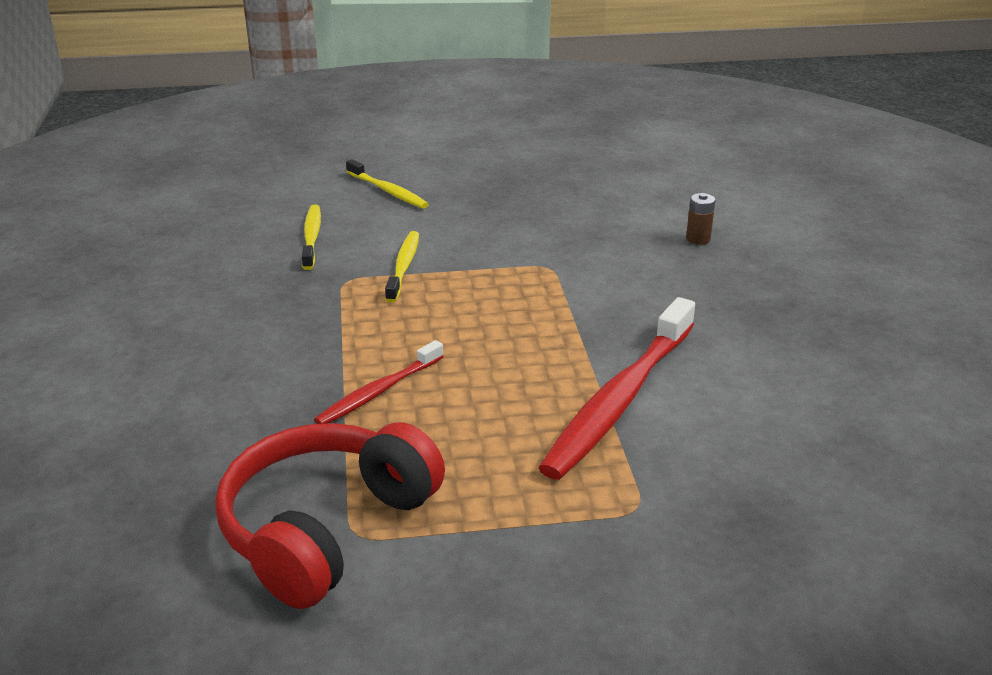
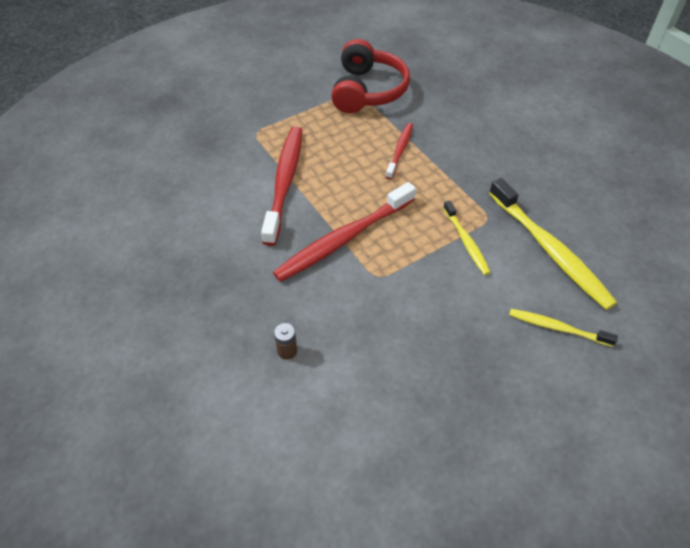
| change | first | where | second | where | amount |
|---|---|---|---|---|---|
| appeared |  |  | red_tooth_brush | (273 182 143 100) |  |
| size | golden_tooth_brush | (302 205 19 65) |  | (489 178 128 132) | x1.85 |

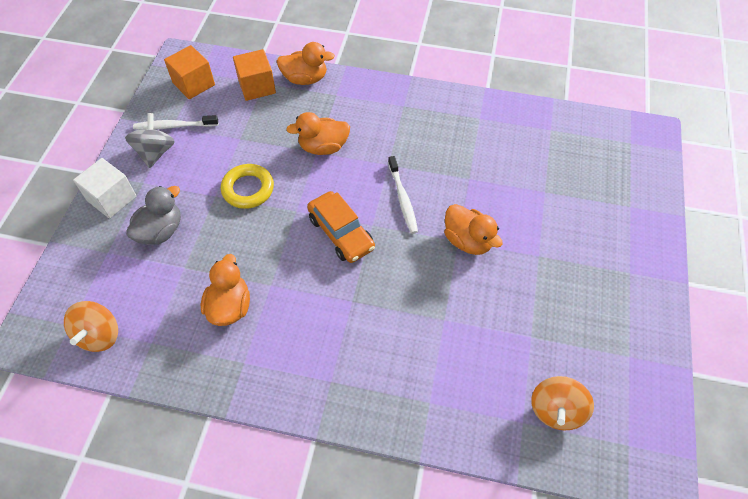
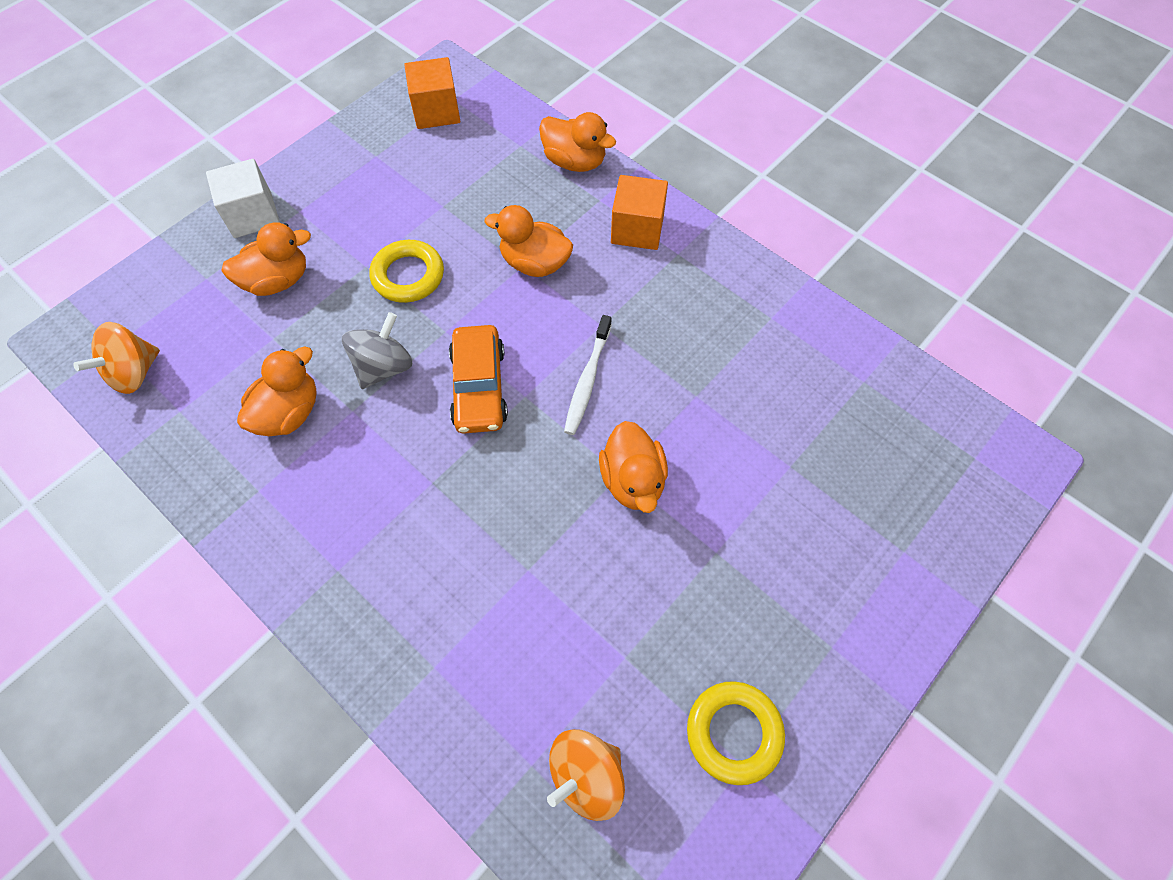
| change | first | where | second | where | amount |
|---|---|---|---|---|---|
| colour | gray_duck | (126 186 55 59) | orange-coloured_duck | (221 222 90 74) |  |
| relocated | gray_toy_top | (125 113 50 55) |  | (342 312 70 77) |  |
| relocated | orange-coloured_cube | (233 49 43 52) |  | (611 175 57 75) |  |
| appeared |  |  | golden_torus | (687 681 98 104) |  |
| missing | snow-white_tooth_brush | (133 115 85 15) |  |  |  |

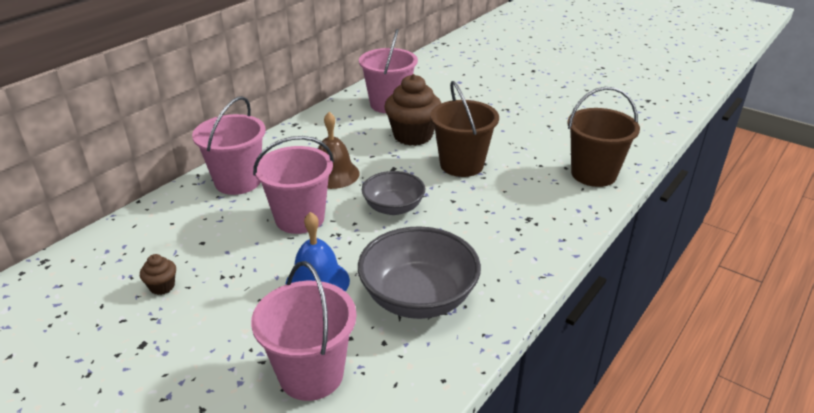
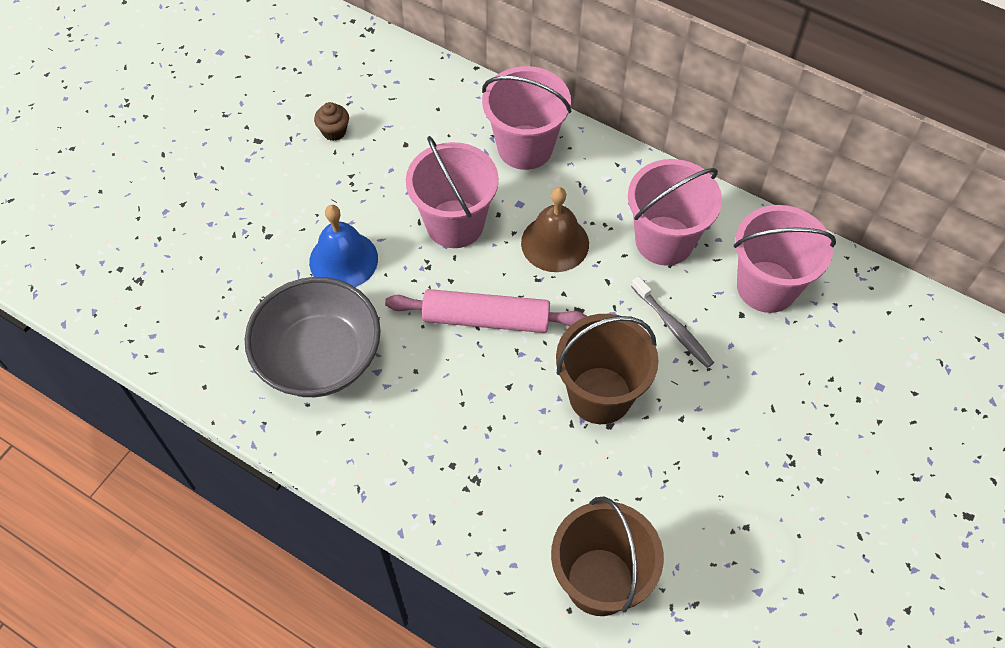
| change | first | where | second | where | amount |
|---|---|---|---|---|---|
| exchanged | gray_serving_bowl | (362 171 63 44) | rosy_pastry_roller | (385 289 202 44) |  |
| relocated | rosy_pail | (251 261 106 140) |  | (628 159 94 107) |  |
| exchanged | russet_fairy_cake | (385 74 56 72) | gray_tooth_brush | (631 276 83 92) |  |

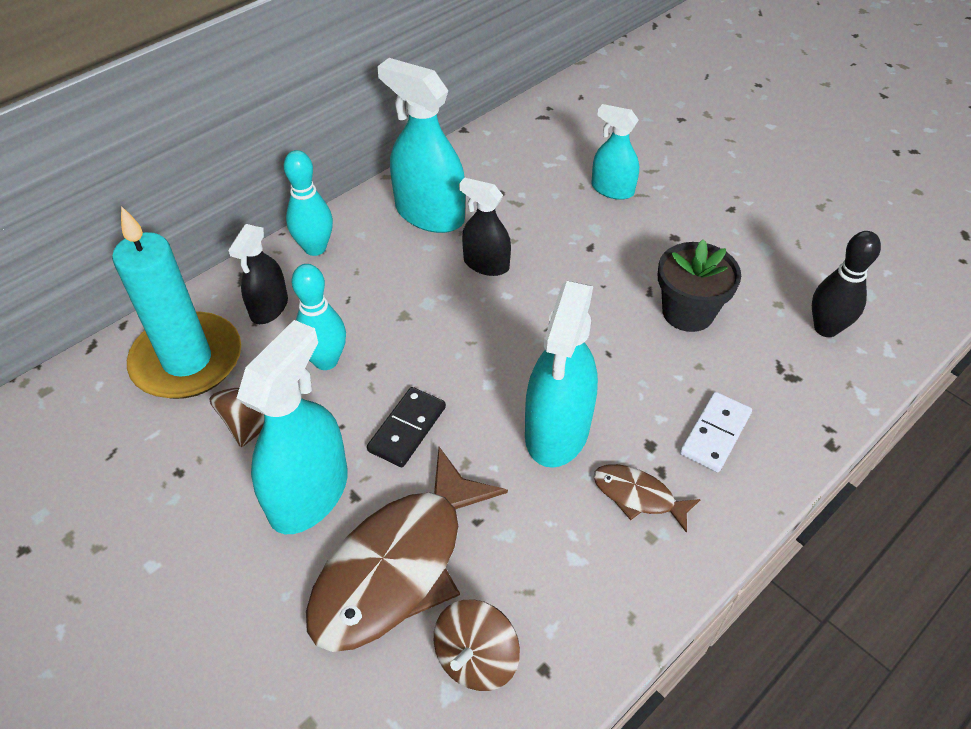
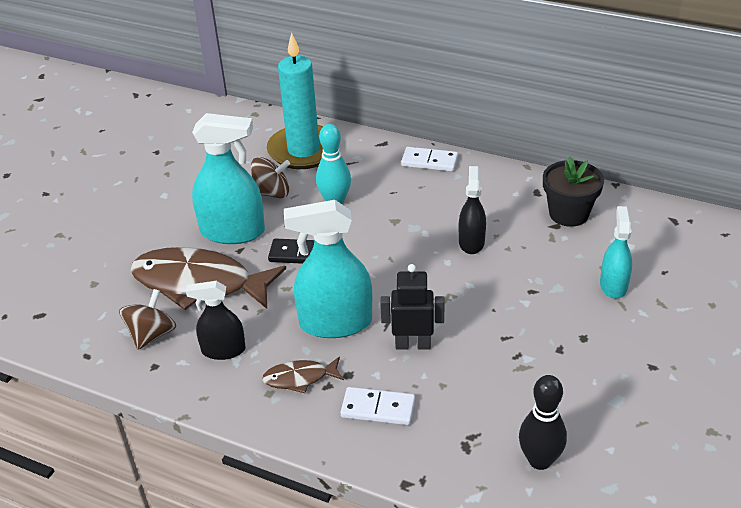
| change | first | where | second | where | amount |
|---|---|---|---|---|---|
| spun | russet_toy_top | (434 600 86 91) |  | (119 289 57 61) | 105 degrees clockwise |
| relocated | ebony_sprayer | (228 224 60 100) |  | (186 281 60 79) |  |
| spun | russet_fish | (593 464 108 69) |  | (262 357 82 36) | 105 degrees counterclockwise |
| appeared |  |  | ebony_robot_figure | (380 264 64 86) |  |
| exchanged | turquoise_tenpin | (284 150 49 106) | snow-white_domino | (401 147 57 25) |  |
| relocated | ebony_flower_pot | (658 240 83 92) |  | (543 157 61 70) |  |
| missing | turquoise_sprayer | (377 58 89 175) |  |  |  |

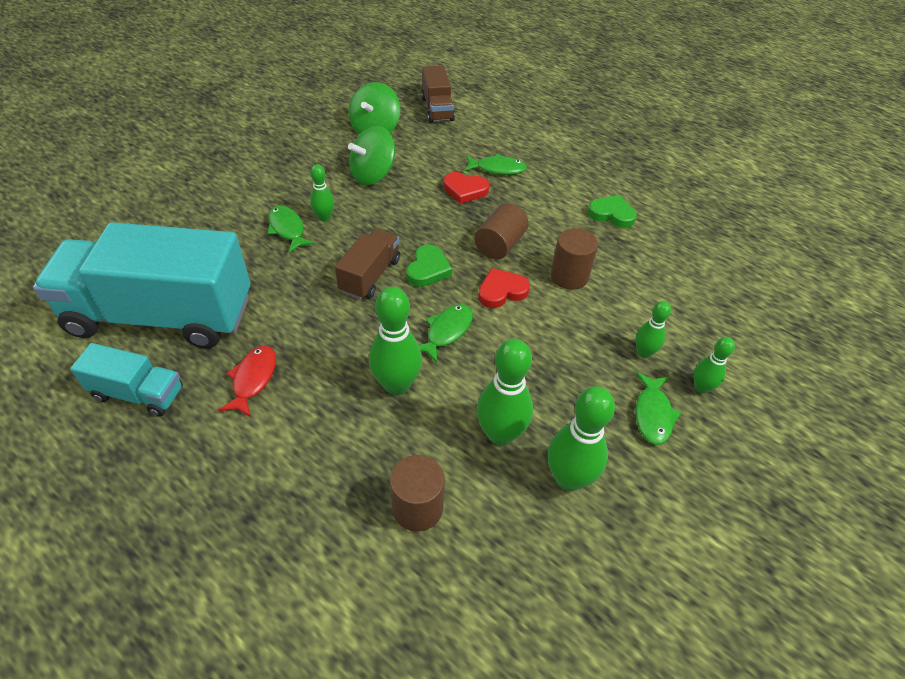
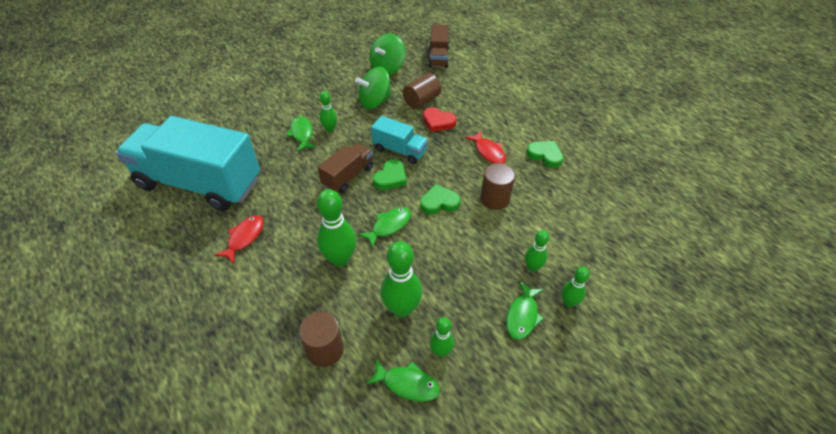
| change | first | where | second | where | amount |
|---|---|---|---|---|---|
| relocated | emerald_fish | (464 154 63 21) |  | (366 359 74 43) |  |
| relocated | turquoise_truck | (70 343 113 74) |  | (371 116 57 48) |  |
| relocated | russet_cylinder_shape | (474 203 54 56) |  | (403 73 38 36) |  |
| colour | red_love_heart | (478 268 52 40) | emerald_love_heart | (420 184 41 30) |  |
| size | emerald_tenpin | (548 386 67 105) |  | (430 317 24 40) | x0.57 |
| appeared |  |  | red_fish | (465 131 41 33) |  |

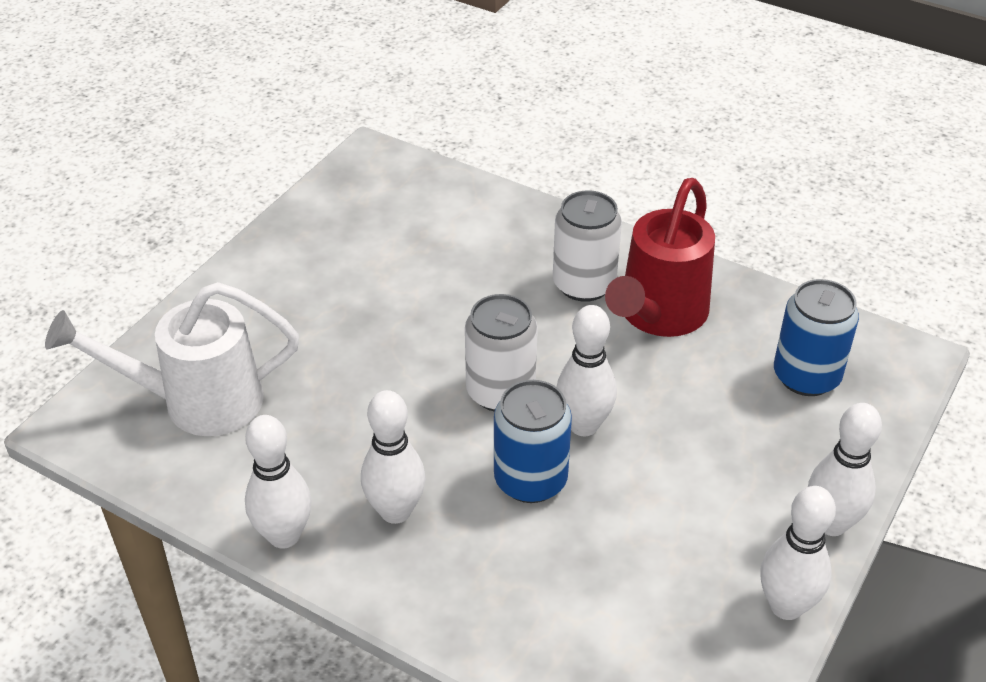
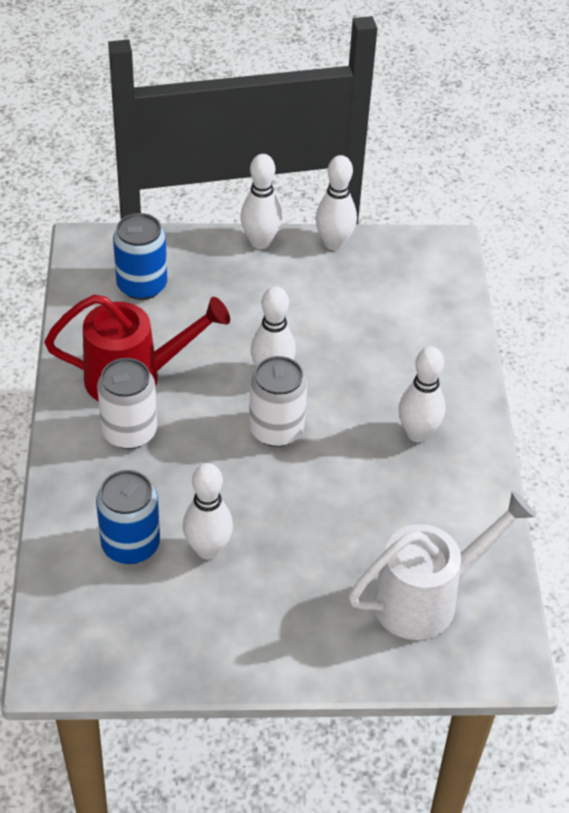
| change | first | where | second | where | amount |
|---|---|---|---|---|---|
| relocated | royal_blue_tin | (494 380 78 123) |  | (96 470 64 94) |  |
| relocated | snow-white_tenpin | (245 415 67 133) |  | (183 463 50 96) |  |
| spun | snow-white_watering_can | (45 282 254 154) |  | (348 490 188 150) | 75 degrees counterclockwise |

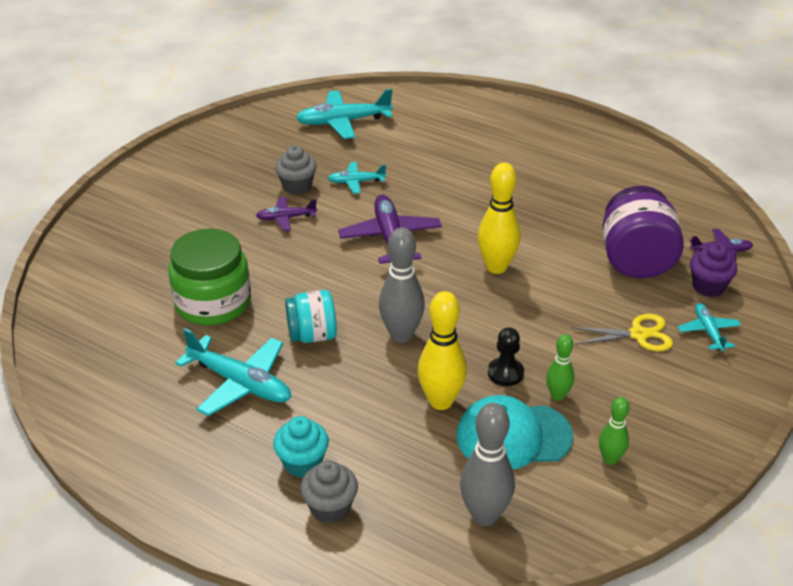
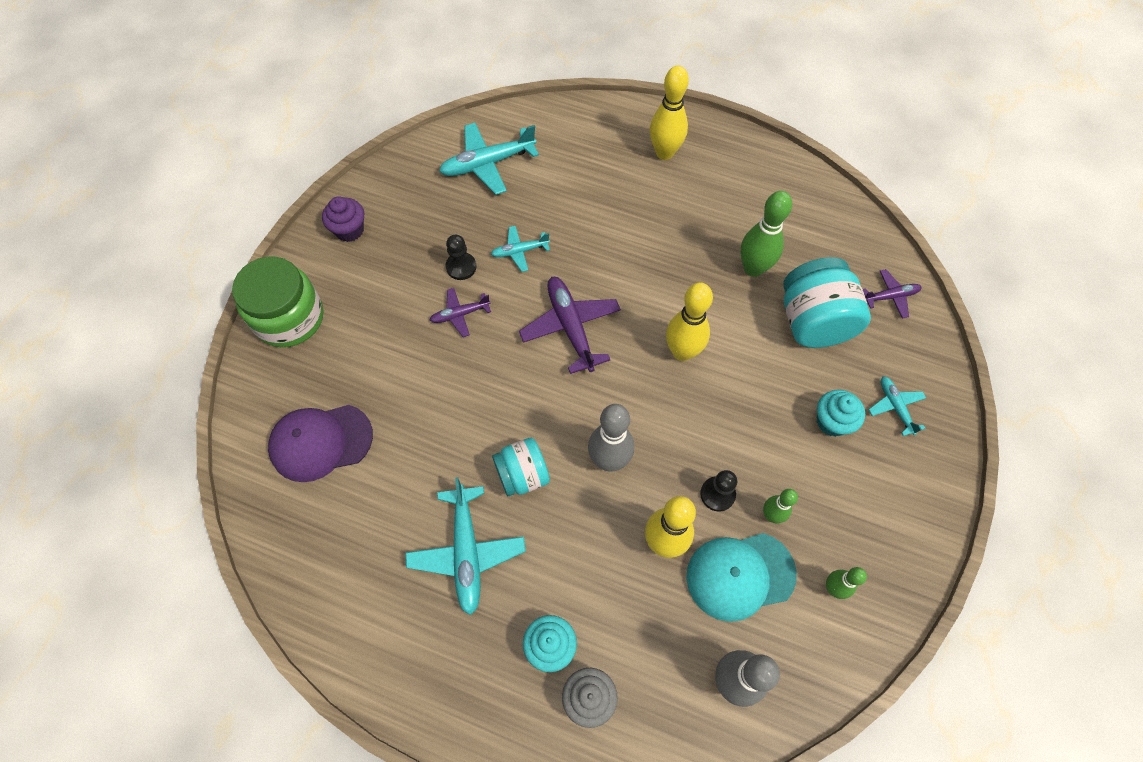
| change | first | where | second | where | amount |
|---|---|---|---|---|---|
| relocated | emerald_jam_jar | (168 229 83 97) |  | (232 257 91 90) |  |
| appeared |  |  | purple_cap | (268 405 105 77) |  |
| relocated | purple_fairy_cake | (690 243 47 54) |  | (322 196 42 46) |  |
| spun | turquoise_aeroplane | (175 328 116 88) |  | (405 477 121 138) | 60 degrees clockwise |
| exchanged | gray_fairy_cake | (275 145 42 50) | ebony_game_pawn | (446 235 30 45) |  |
| appeared |  |  | golden_tenpin | (650 66 39 94) |  |
| appeared |  |  | emerald_tenpin | (740 191 52 86) |  |
| colour | purple_jam_jar | (602 186 82 92) | turquoise_jam_jar | (783 257 88 91) |  |
| exchanged | golden_shears | (571 314 102 37) | turquoise_fairy_cake | (817 390 48 47) |  |

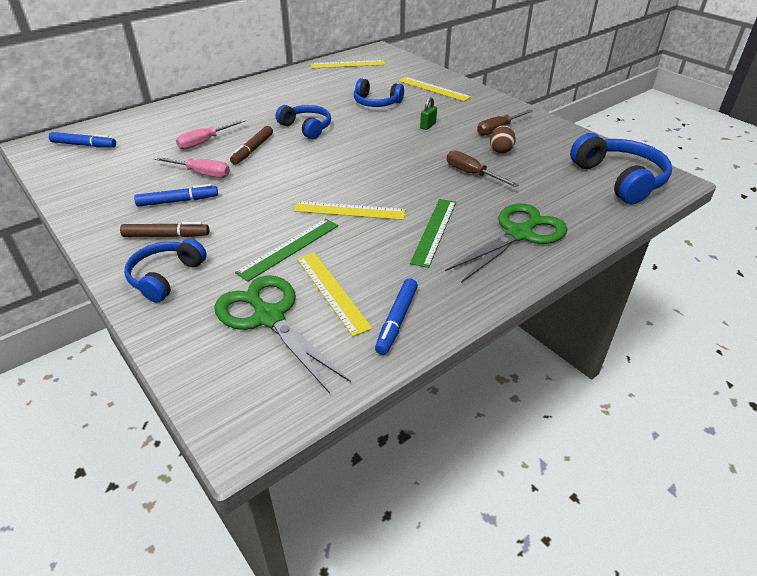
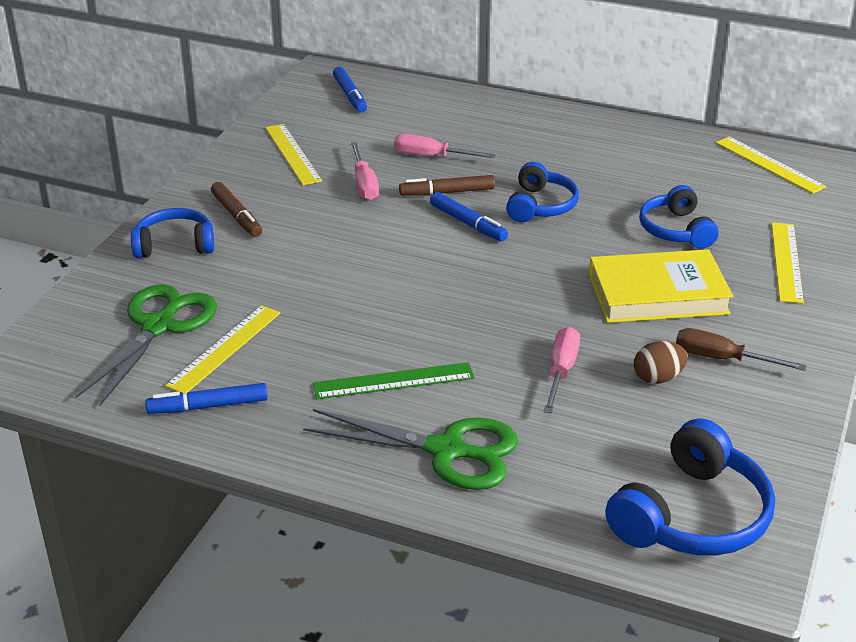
| change | first | where | second | where | amount |
|---|---|---|---|---|---|
| relocated | golden_measuring_stick | (293 201 112 19) |  | (265 124 57 61) |  |
| relocated | royal_blue_felt_pen | (134 184 84 23) |  | (430 192 78 50) |  |
| colour | russet_flat_screwdriver | (447 150 72 37) | rosy_flat_screwdriver | (543 327 37 86) |  |
| exchanged | emerald_padlock | (420 97 17 33) | golden_book | (589 249 144 74) |  |
| missing | emerald_measuring_stick | (235 218 103 64) |  |  |  |

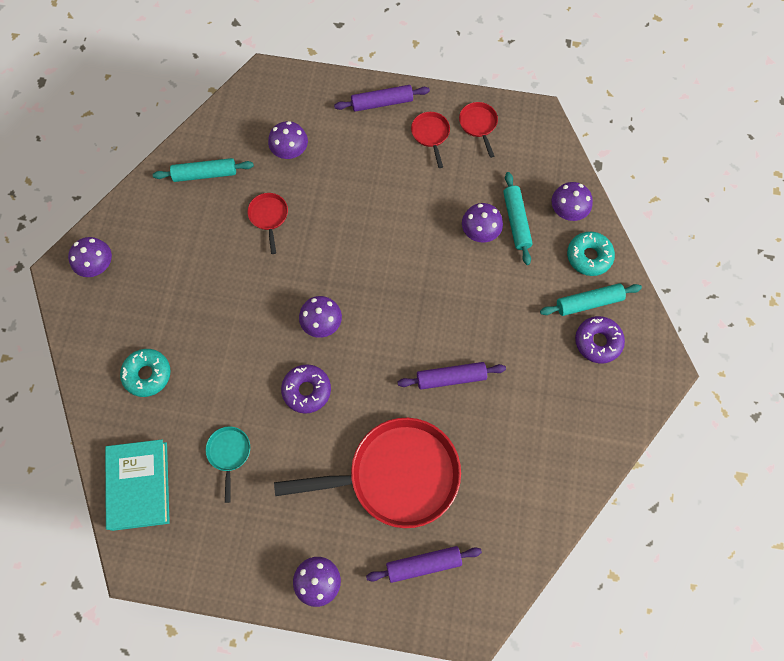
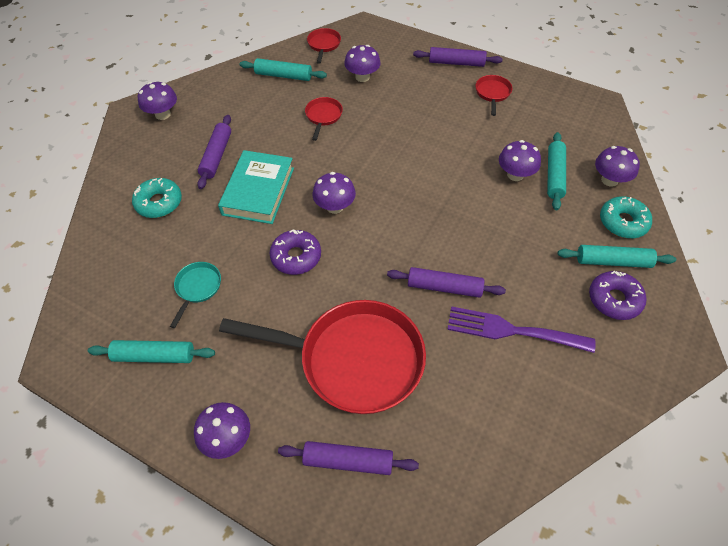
| change | first | where | second | where | amount |
|---|---|---|---|---|---|
| appeared |  |  | turquoise_pastry_roller | (88 340 127 23) |  |
| appeared |  |  | purple_pastry_roller | (197 115 34 74) |  |
| relocated | turquoise_book | (105 439 65 92) |  | (218 150 76 74) |  |
| relocated | red_frying_pan | (459 102 39 56) |  | (307 28 34 36) |  |
| appeared |  |  | purple_table_fork | (447 306 149 47) |  |

